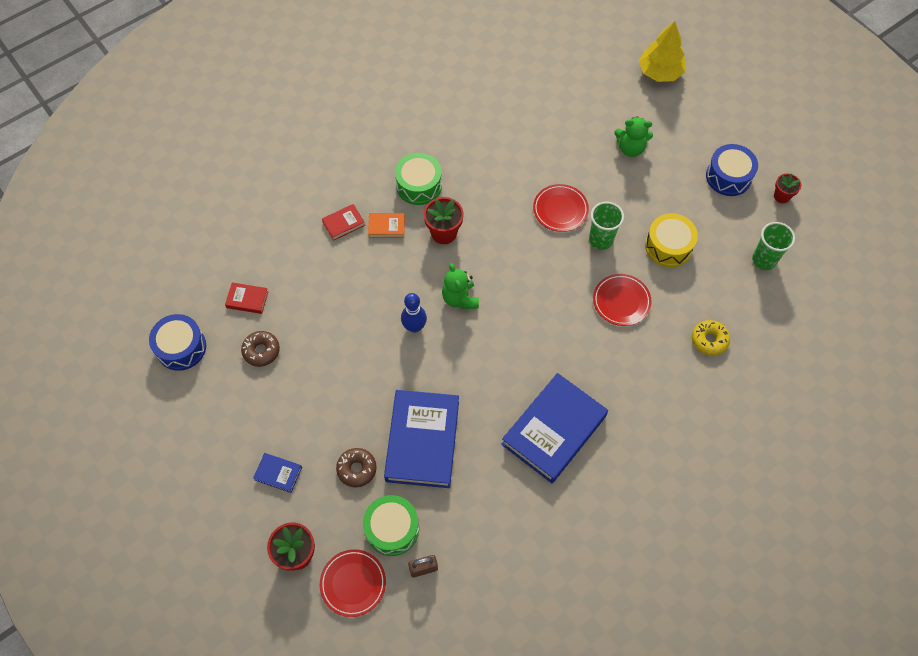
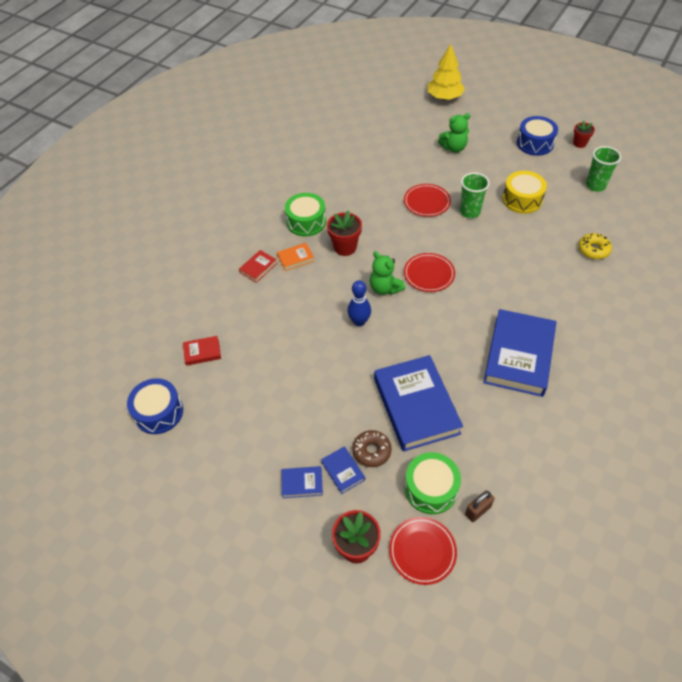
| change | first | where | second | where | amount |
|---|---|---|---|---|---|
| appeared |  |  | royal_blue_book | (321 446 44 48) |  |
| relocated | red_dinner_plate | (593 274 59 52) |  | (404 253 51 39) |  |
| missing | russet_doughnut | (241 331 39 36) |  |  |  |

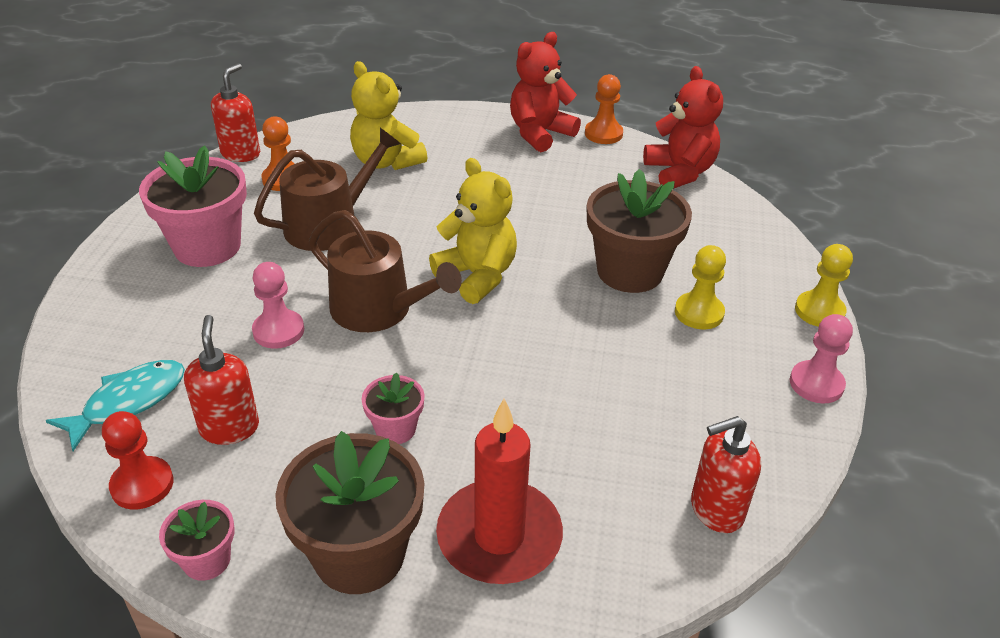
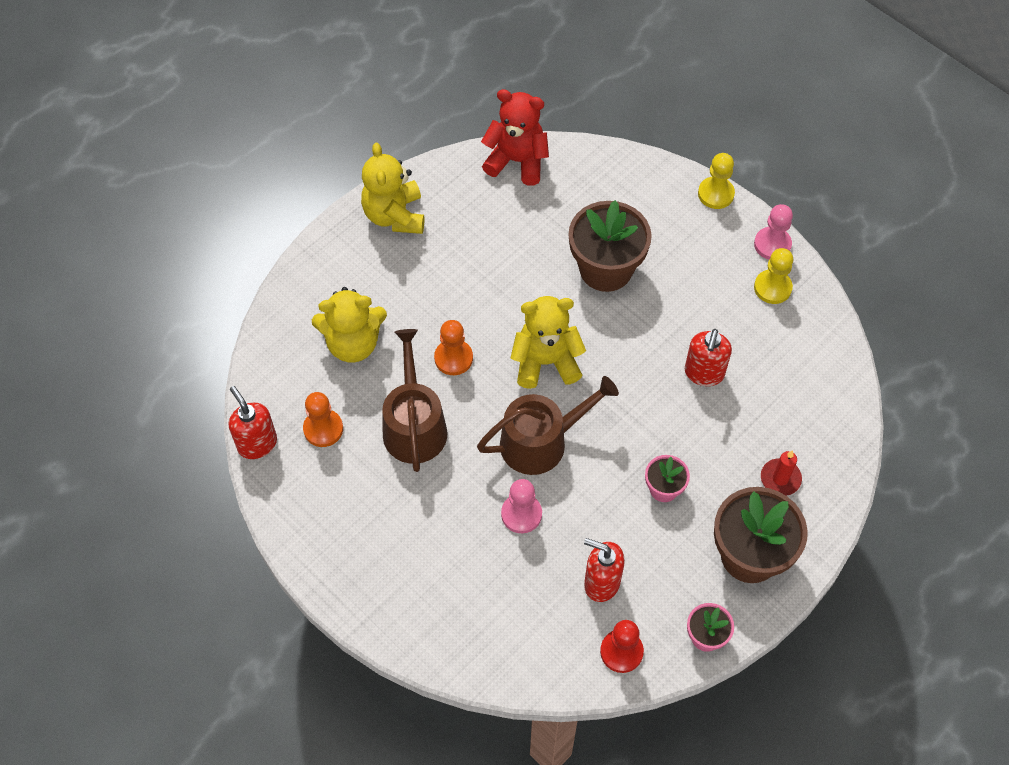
| change | first | where | second | where | amount |
|---|---|---|---|---|---|
| colour | red_teddy_bear | (510 32 71 120) | golden_teddy_bear | (361 143 63 91) |  |
| relocated | orange-coloured_game_pawn | (585 74 38 70) |  | (434 320 39 55) |  |
| relocated | red_pump_bottle | (691 416 70 117) |  | (685 329 47 57) |  |
| relocated | golden_game_pawn | (675 245 51 84) |  | (754 248 39 56) |  |
| size | red_candle | (436 398 127 186) |  | (761 450 41 46) | x0.51 |
| missing | turquoise_fish | (46 360 139 91) |  |  |  |
| missing | rosy_flower_pot | (139 145 108 122) |  |  |  |

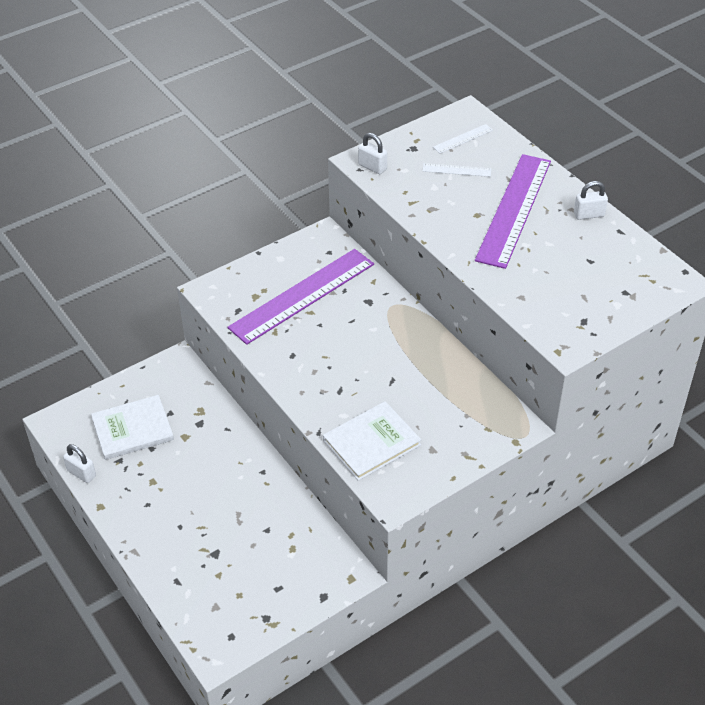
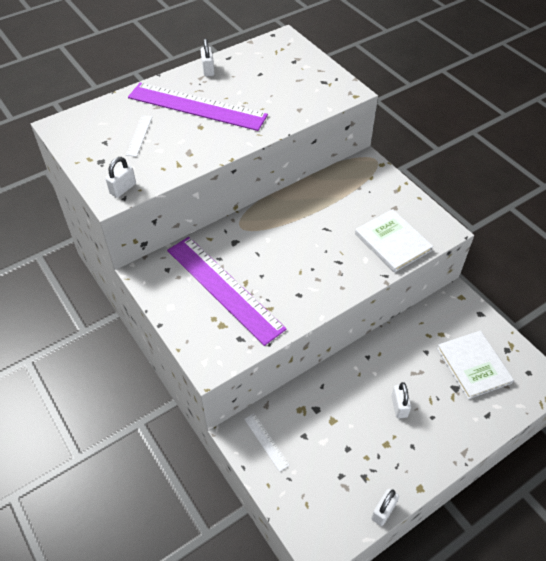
| change | first | where | second | where | amount |
|---|---|---|---|---|---|
| relocated | snow-white_measuring_stick | (433 124 60 30) |  | (244 413 46 59) |  |
| appeared |  |  | snow-white_padlock | (391 382 20 36) |  |
| relocated | snow-white_book | (91 395 83 65) |  | (437 330 77 69) |  |

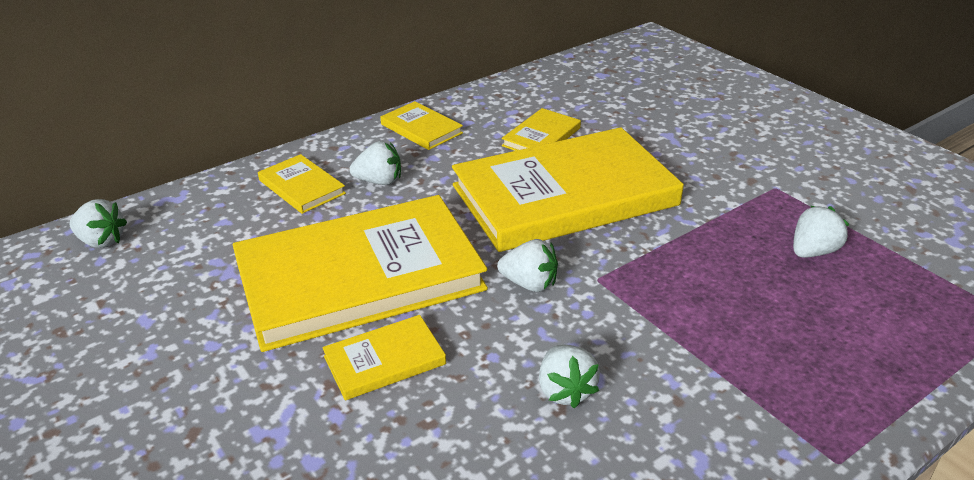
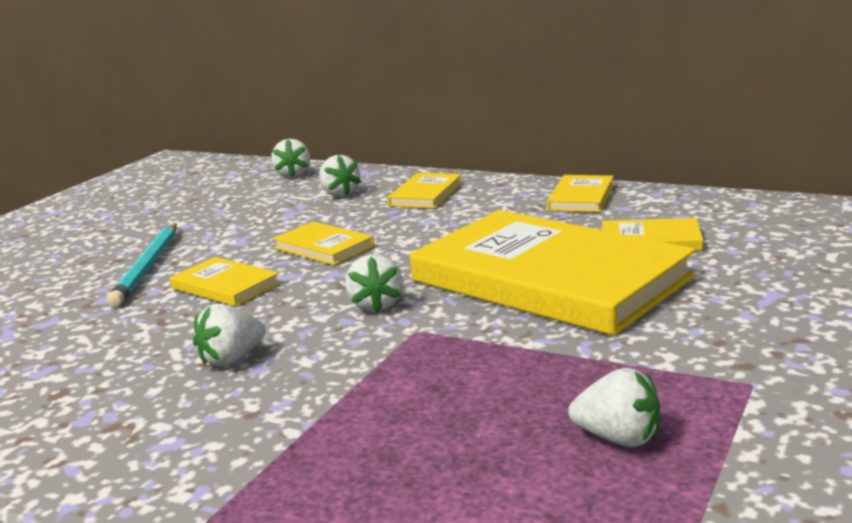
| change | first | where | second | where | amount |
|---|---|---|---|---|---|
| appeared |  |  | turquoise_wooden_pencil | (107 223 70 84) |  |
| size | golden_book | (233 195 255 157) |  | (273 221 101 44) | x0.43 |
| relocated | snow-white_berry | (349 141 52 44) |  | (319 155 42 42) |  |

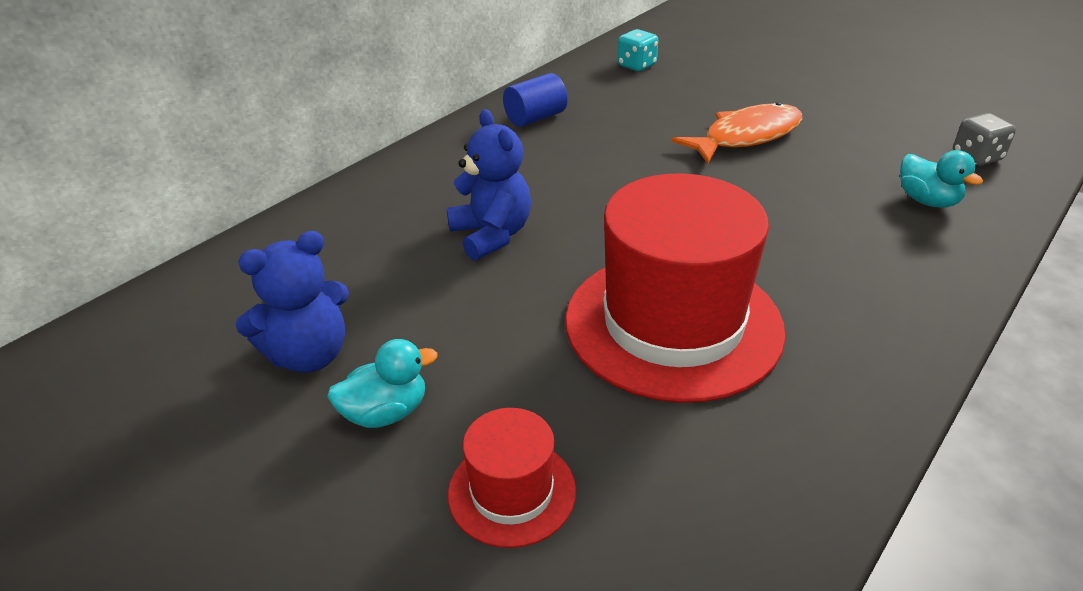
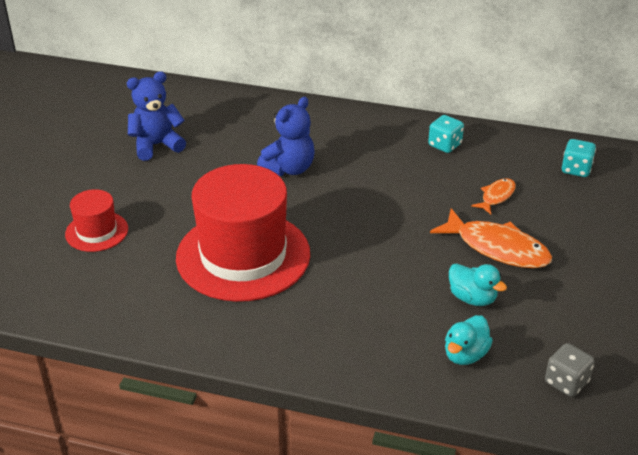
| change | first | where | second | where | amount |
|---|---|---|---|---|---|
| spun | royal_blue_teddy_bear | (236 231 113 142) |  | (127 71 59 90) | 120 degrees clockwise |
| exchanged | royal_blue_cylinder_shape | (503 73 64 54) | turquoise_die | (428 115 36 38) |  |
| relocated | turquoise_duck | (327 339 111 89) |  | (449 263 58 43) |  |
| appeared |  |  | orange-coloured_fish | (471 178 45 36) |  |

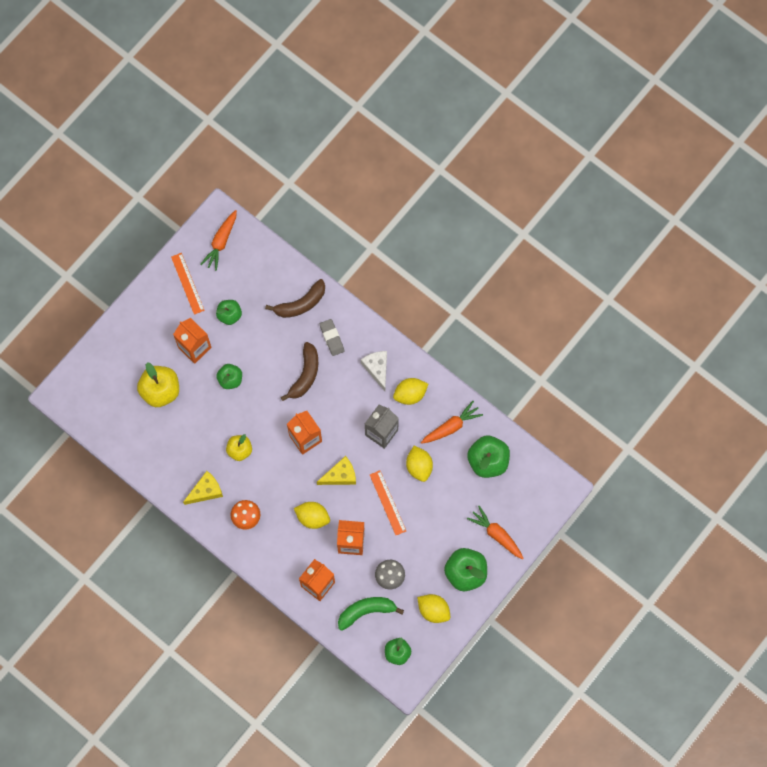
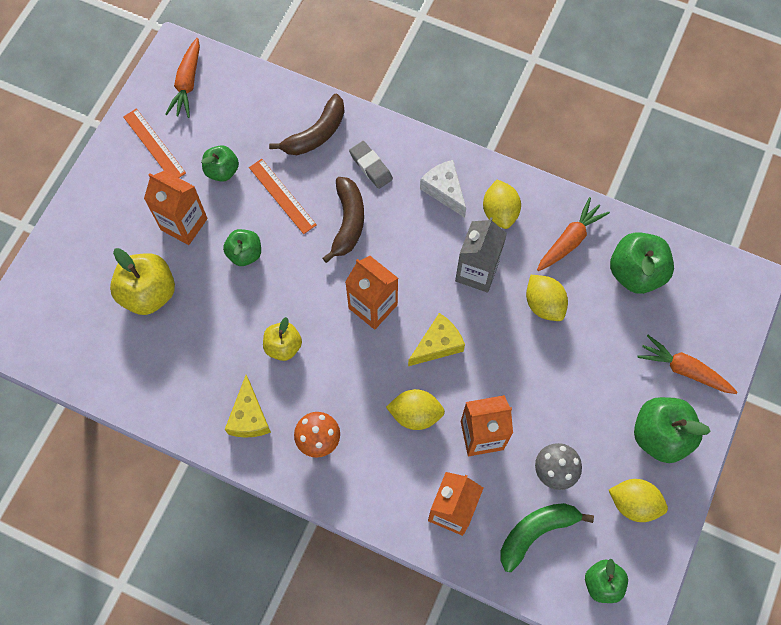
| change | first | where | second | where | amount |
|---|---|---|---|---|---|
| spun | golden_piece_of_cheese | (183 471 40 34) |  | (225 375 46 63) | 135 degrees clockwise |
| relocated | orange-coloured_measuring_stick | (370 470 36 65) |  | (249 159 68 75) |  |
| spun | golden_toy_lemon | (393 378 35 27) |  | (483 180 38 49) | 60 degrees counterclockwise |

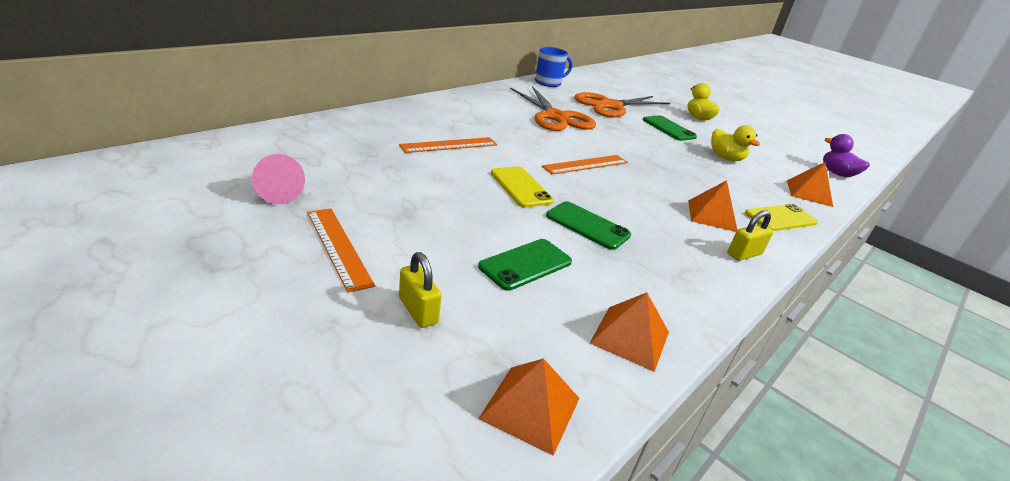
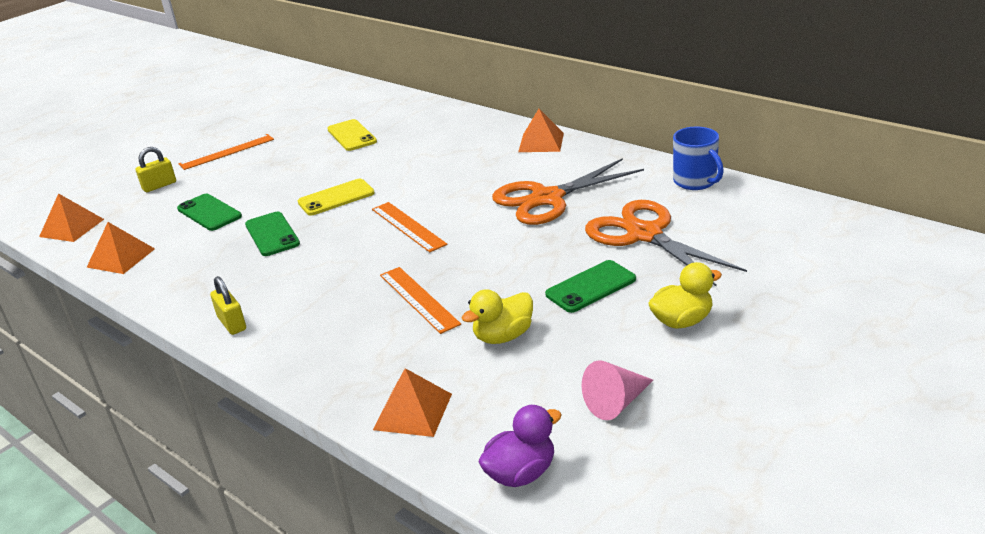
| change | first | where | second | where | amount |
|---|---|---|---|---|---|
| spun | emerald_smartphone | (546 201 85 49) |  | (245 212 55 44) | 60 degrees counterclockwise |
| relocated | golden_smartphone | (745 204 73 27) |  | (327 119 50 32) |  |
| relocated | orange-coloured_measuring_stick | (399 137 98 16) |  | (380 267 81 67) |  |
| relocated | orange-coloured_pyramid | (688 180 49 52) |  | (518 109 46 43) |  |
| relocated | rosy_cone | (252 154 53 50) |  | (582 360 71 60) |  |

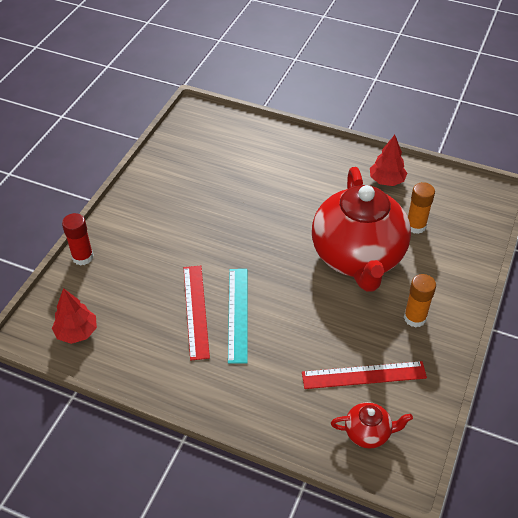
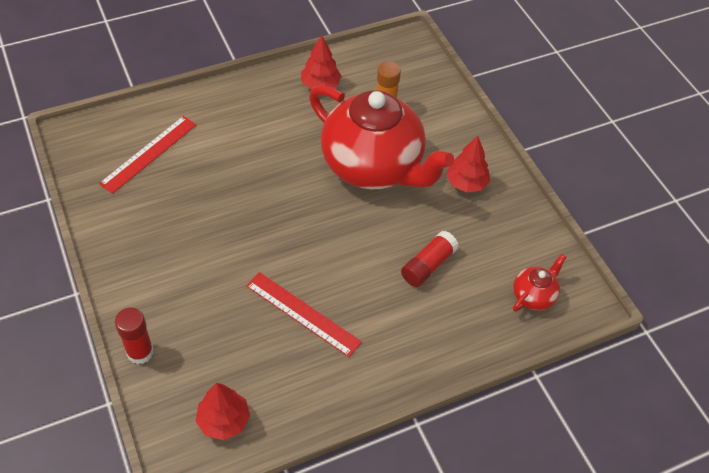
| change | first | where | second | where | amount |
|---|---|---|---|---|---|
| relocated | red_measuring_stick | (302 361 125 28) |  | (99 116 98 78) |  |
| appeared |  |  | red_glue_stick | (401 230 58 57) |  |
| exchanged | orange-coloured_glue_stick | (404 274 32 54) | red_fir_tree | (446 136 44 57) |  |
| missing | turquoise_measuring_stick | (228 269 20 95) |  |  |  |

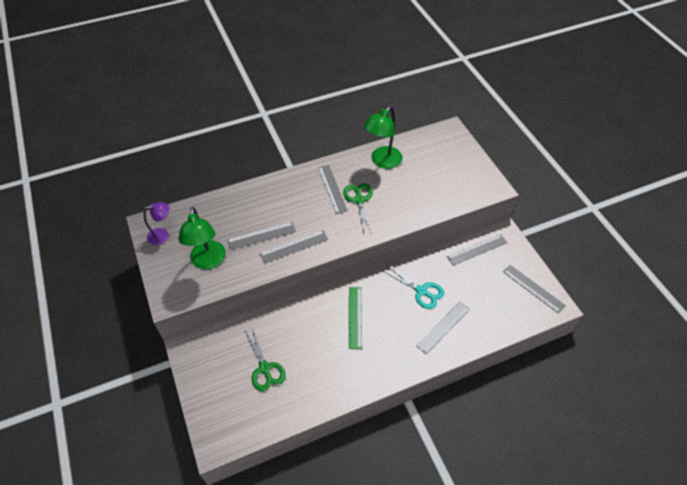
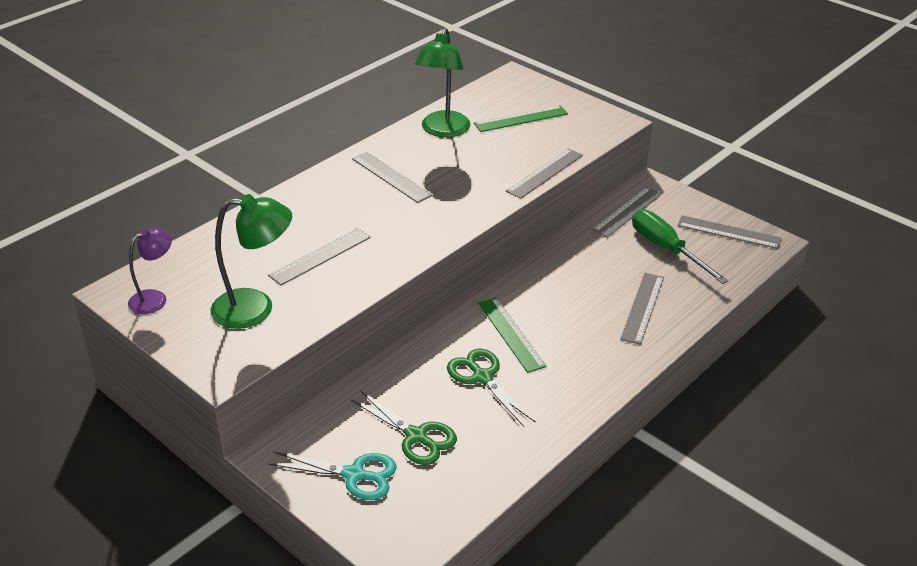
| change | first | where | second | where | amount |
|---|---|---|---|---|---|
| spun | emerald_reading_lamp | (179 207 47 62) |  | (211 194 81 135) | 60 degrees counterclockwise |
| relocated | turquoise_shears | (382 265 62 44) |  | (269 452 128 48) |  |
| relocated | emerald_shears | (343 183 30 51) |  | (447 348 89 79) |  |
| appeared |  |  | emerald_measuring_stick | (474 105 94 27) |  |
| relocated | gray_measuring_stick | (260 230 68 33) |  | (506 148 77 51) |  |
| appeared |  |  | emerald_flat_screwdriver | (632 209 97 75) |  |

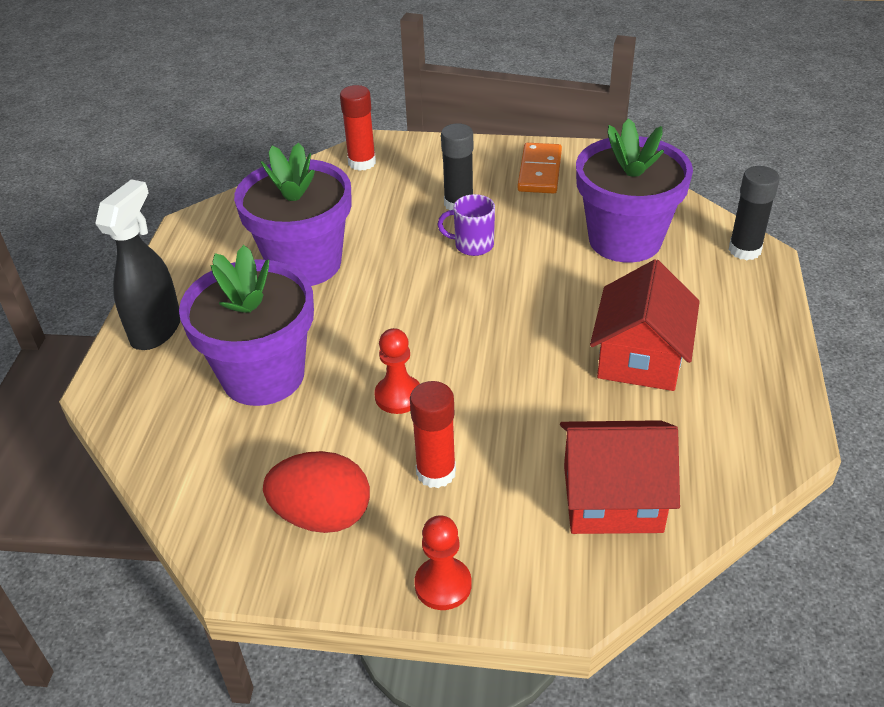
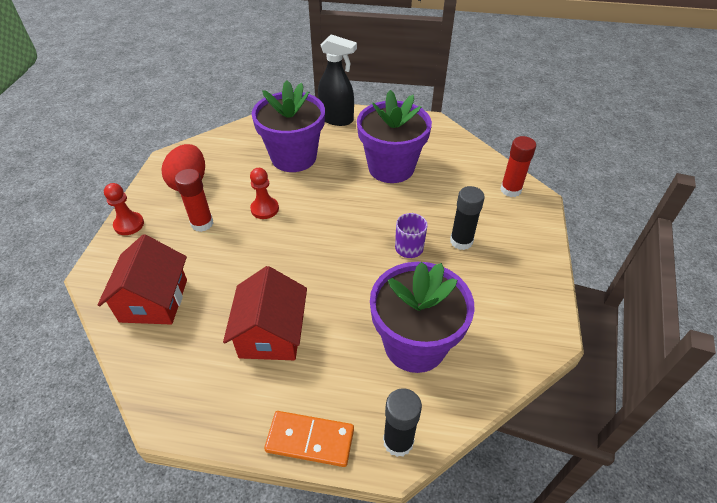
| change | first | where | second | where | amount |
|---|---|---|---|---|---|
| spun | red_toy_house | (590 259 110 132) |  | (223 266 84 94) | 75 degrees clockwise |
| relocated | orange-coloured_domino | (518 143 44 50) |  | (264 411 90 56) |  |

